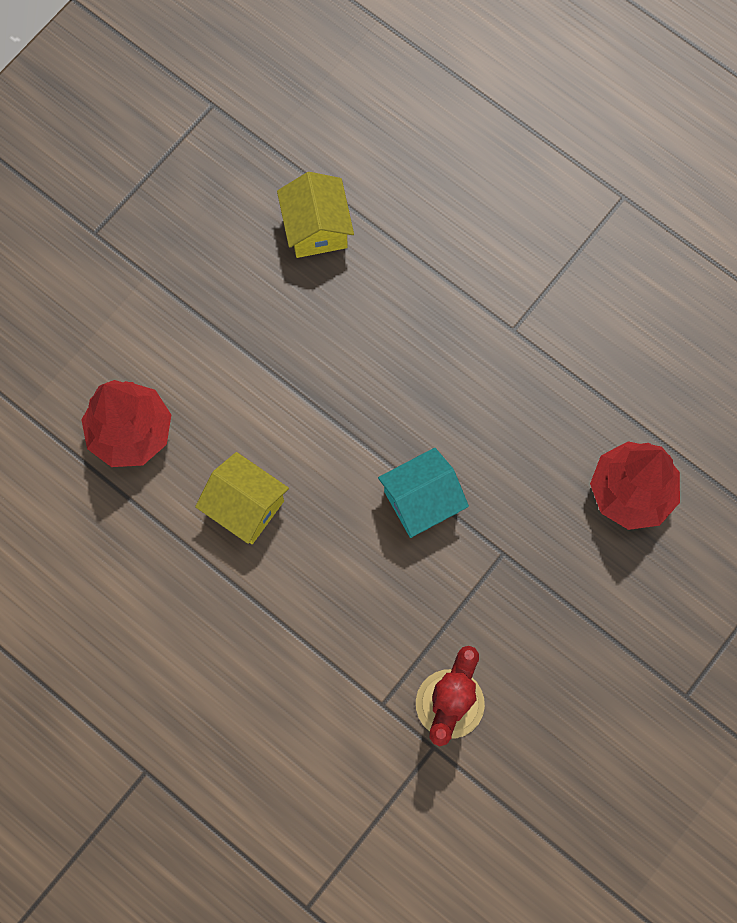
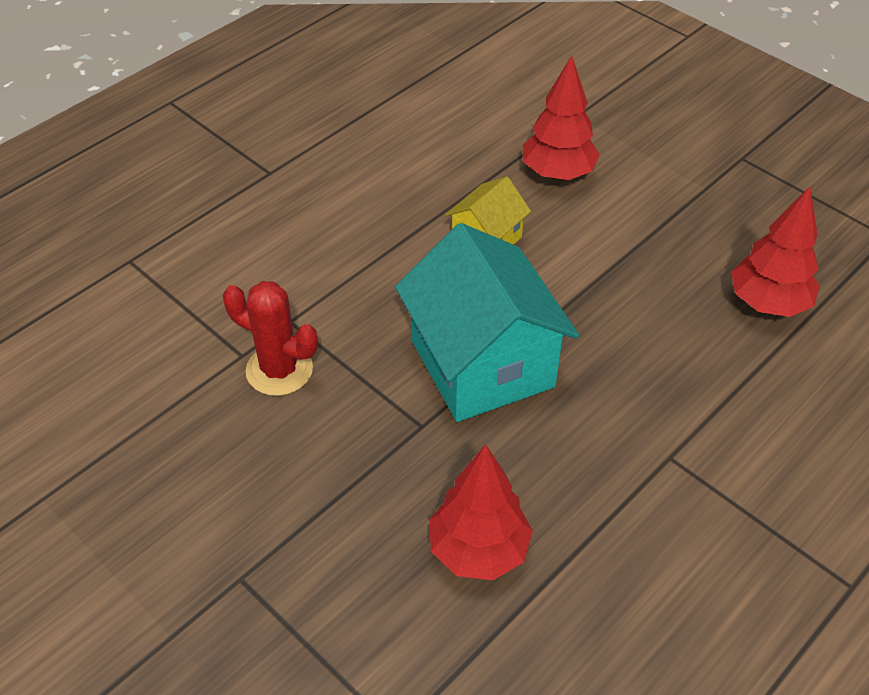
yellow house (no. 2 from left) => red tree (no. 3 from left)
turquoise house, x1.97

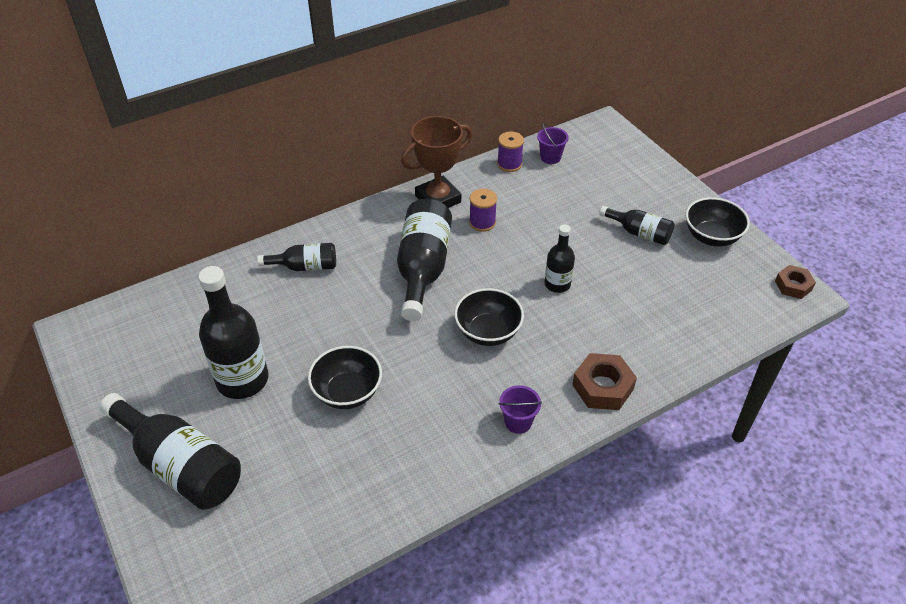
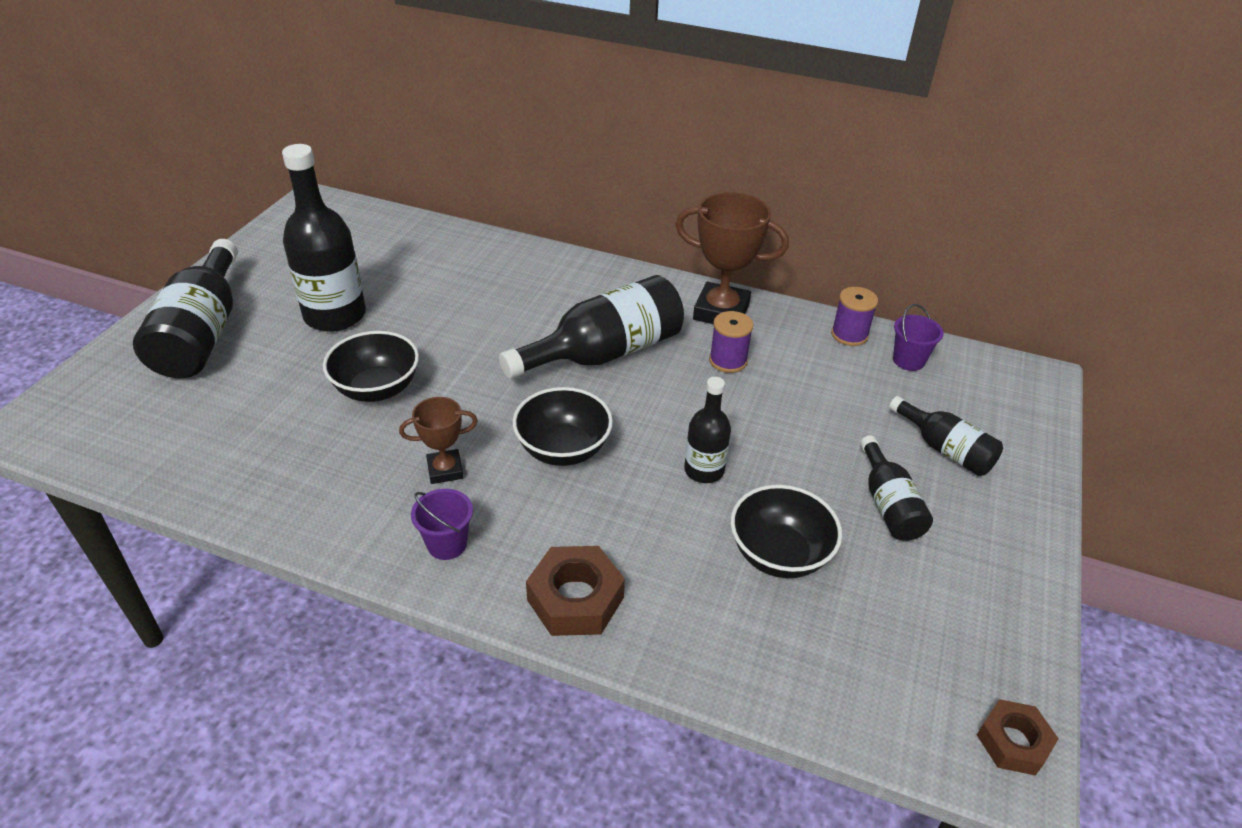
black bottle (no. 3 from left in the first image) => black bottle (no. 6 from left), shifted
black bowl (no. 3 from left), shifted
nothing => brown trophy (no. 1 from left)

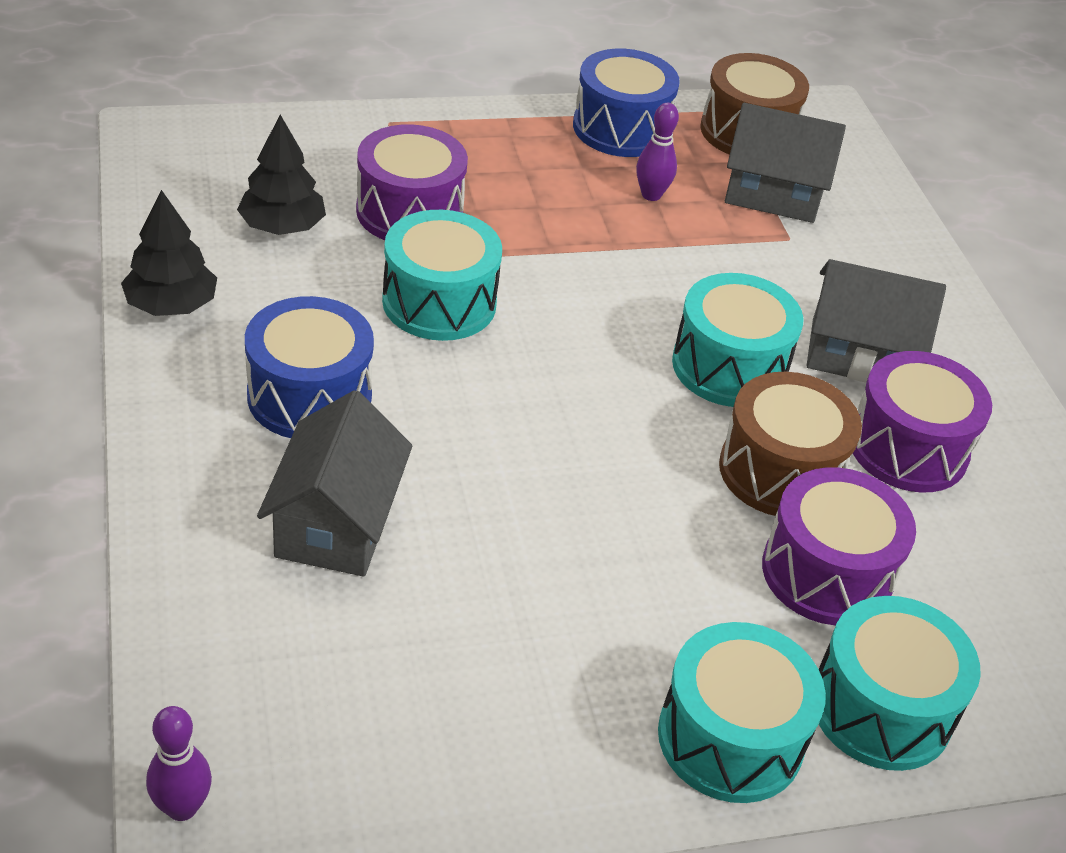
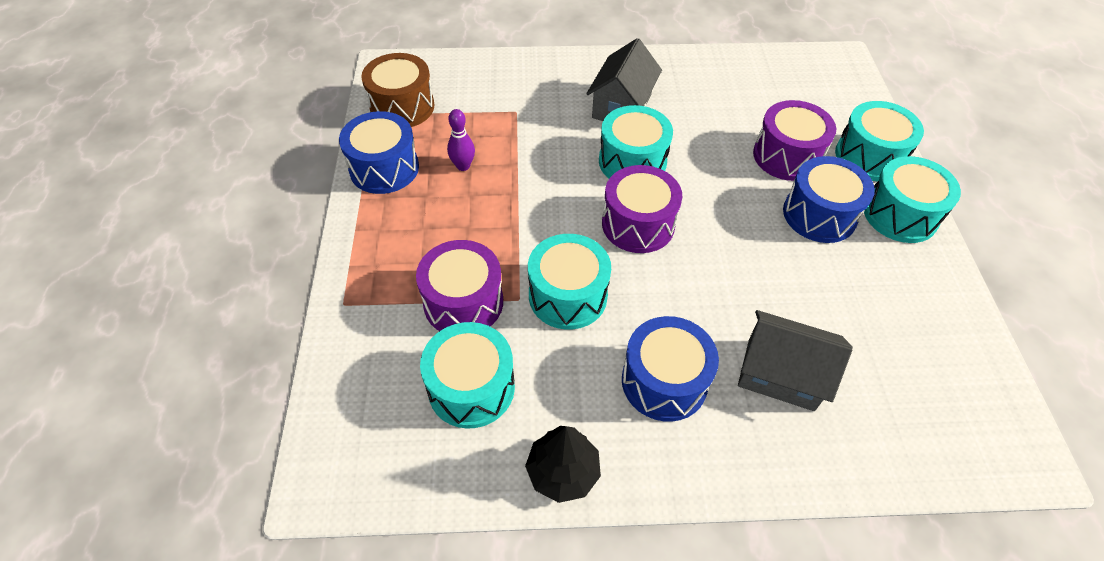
purple bowling pin (no. 1 from left) => nothing
black tree (no. 2 from left) => turquoise drum (no. 1 from left)
brown drum (no. 2 from left) => nothing
grey house (no. 2 from left) => nothing
purple drum (no. 3 from left in the first image) => purple drum (no. 2 from left), shifted
nothing => blue drum (no. 3 from left)

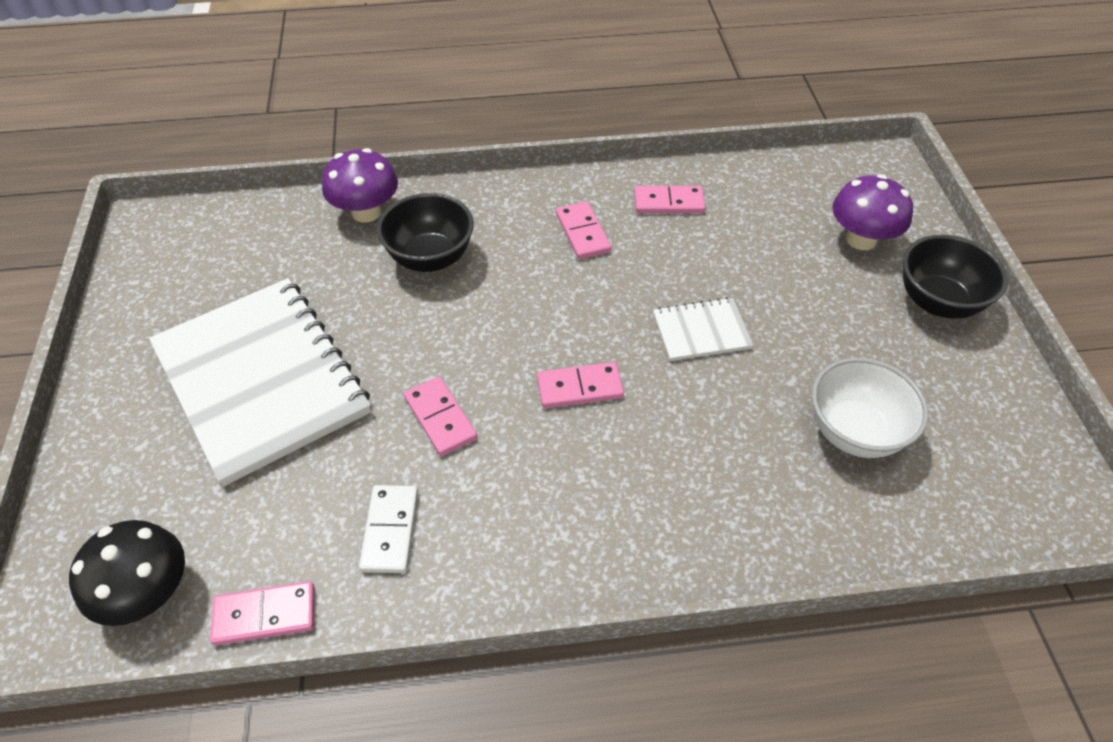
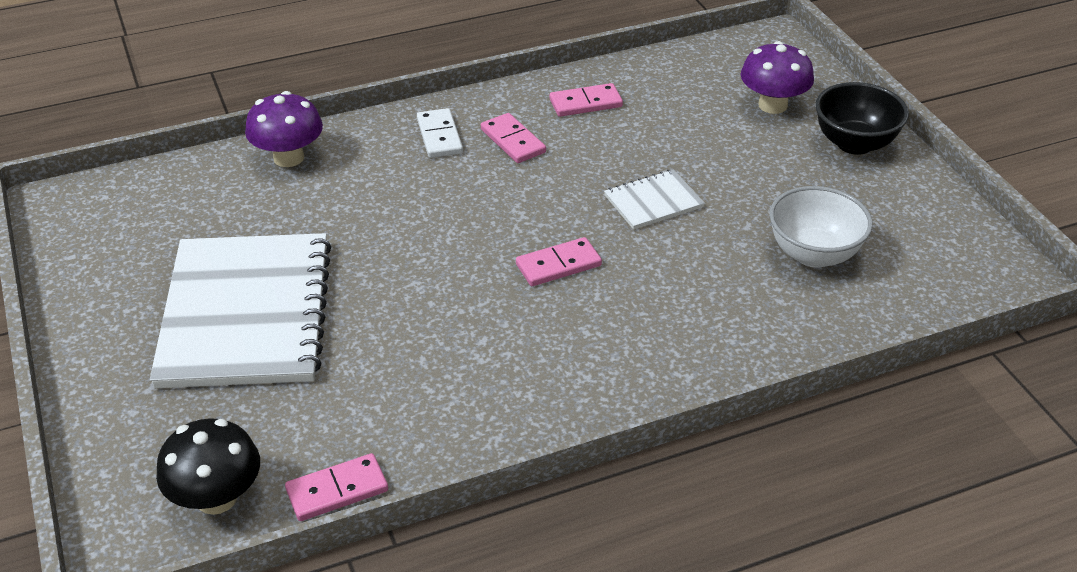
white notebook (no. 1 from left), 45 degrees clockwise
white domino, shifted
black bowl (no. 1 from left) => nothing
pink domino (no. 2 from left) => nothing

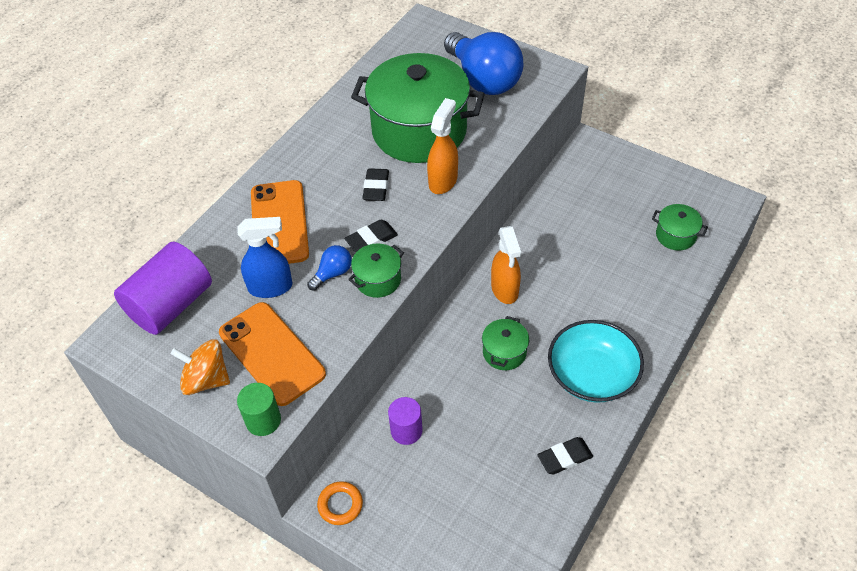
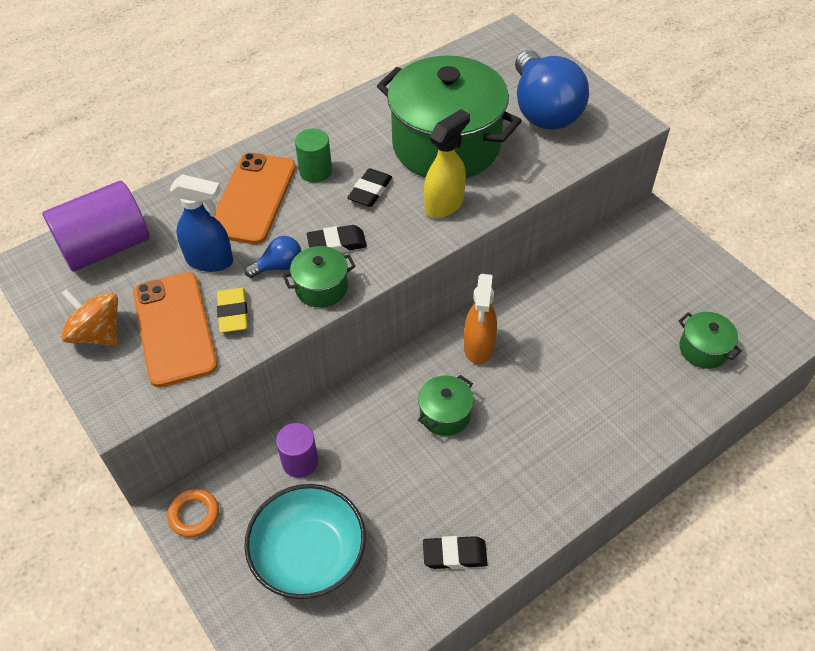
green cylinder, shifted
orange spray bottle (no. 1 from left) => yellow spray bottle
turquoise bowl, shifted
nothing => yellow eraser

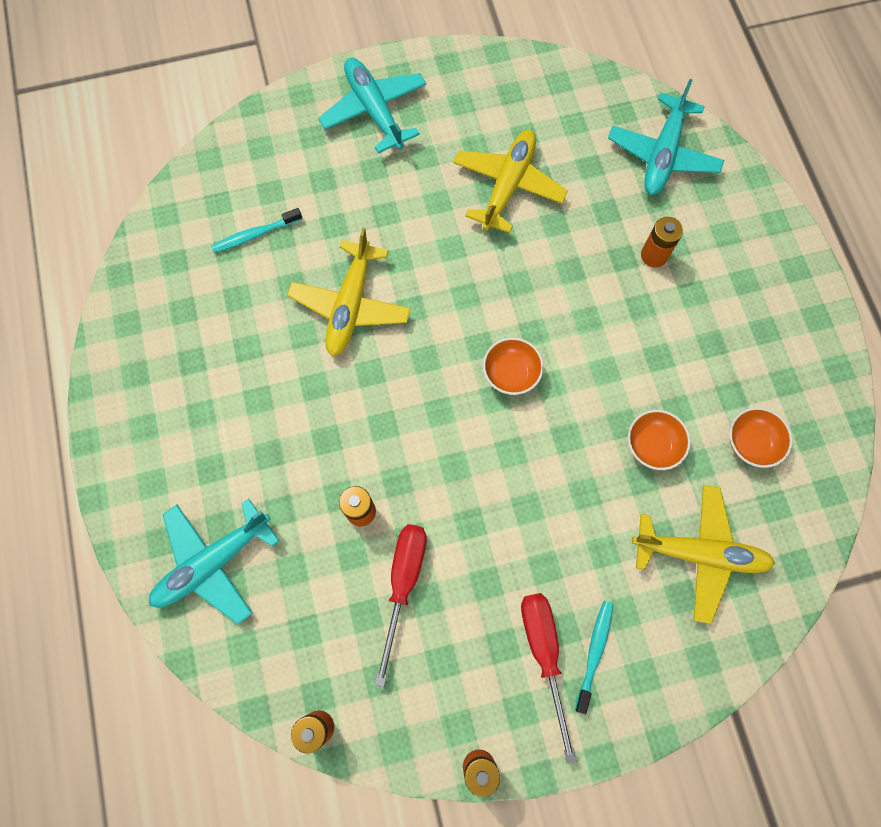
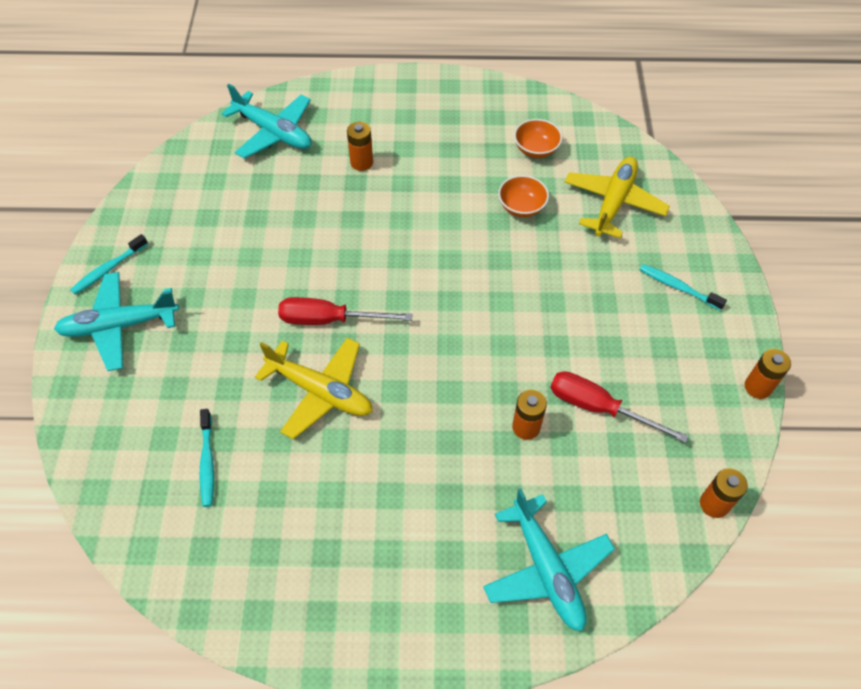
yellow plane (no. 2 from left) => nothing
orange bowl (no. 1 from left) => nothing
red screwdriver (no. 2 from left in the first image) => red screwdriver (no. 1 from left), shifted
nothing => turquoise toothbrush (no. 1 from left)

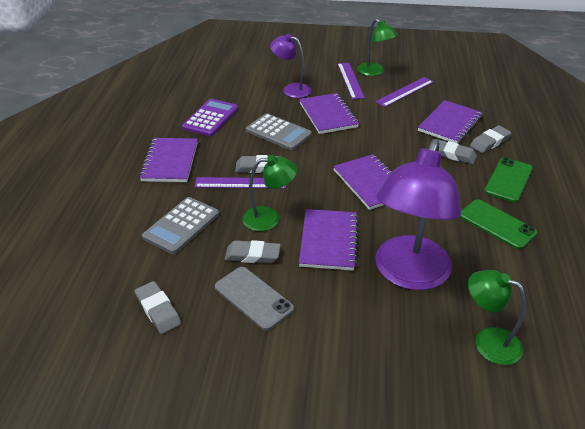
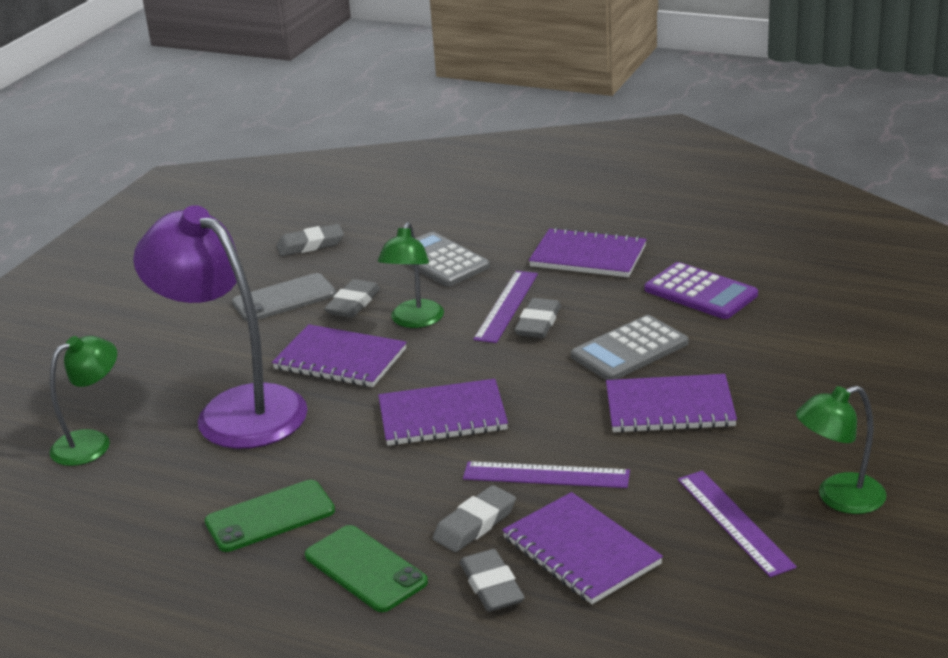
purple lamp (no. 1 from left) => nothing
purple ruler (no. 2 from left), shifted

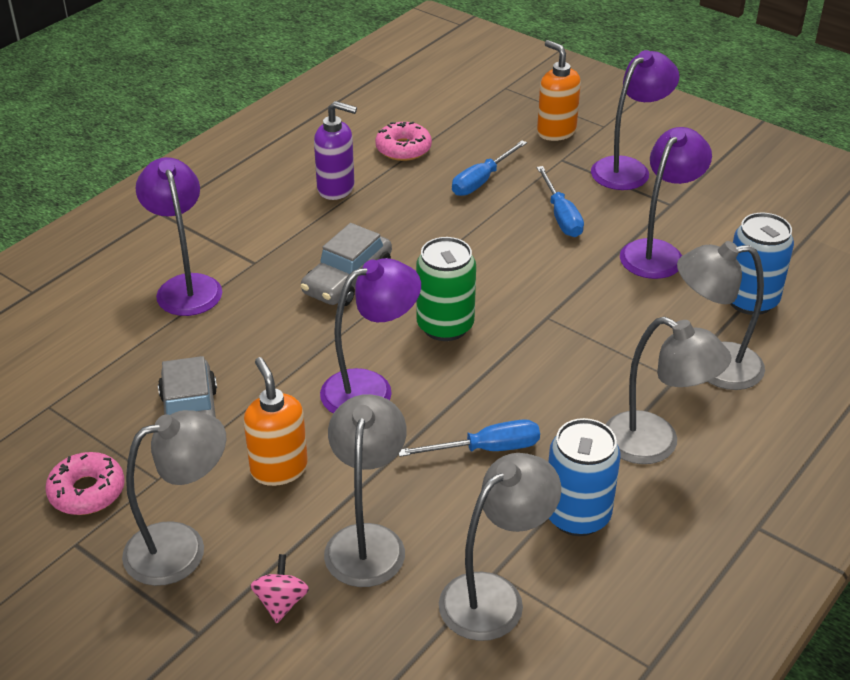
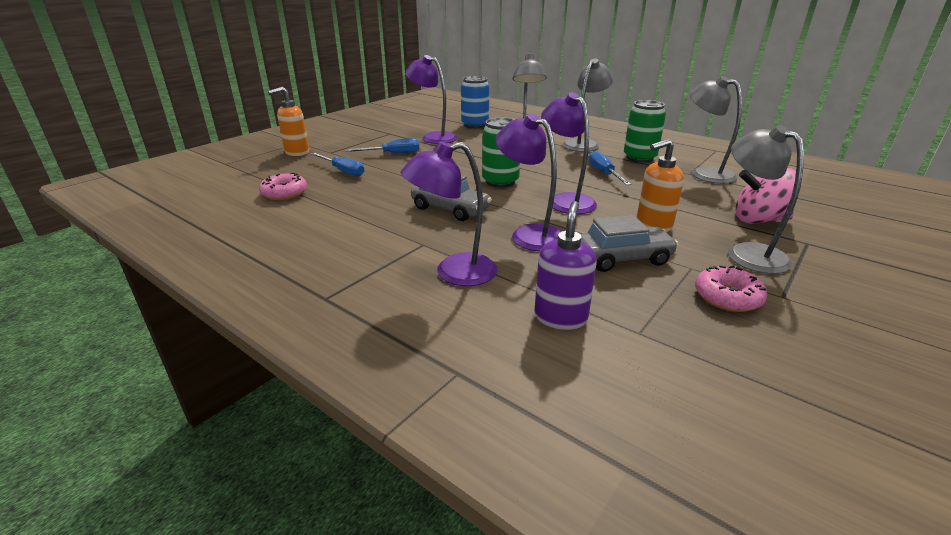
pink spinning top, x1.86
purple soap dispenser, shifted
grey lamp (no. 2 from left) => nothing
blue can (no. 1 from left) => green can (no. 2 from left)
purple lamp (no. 3 from left), shifted

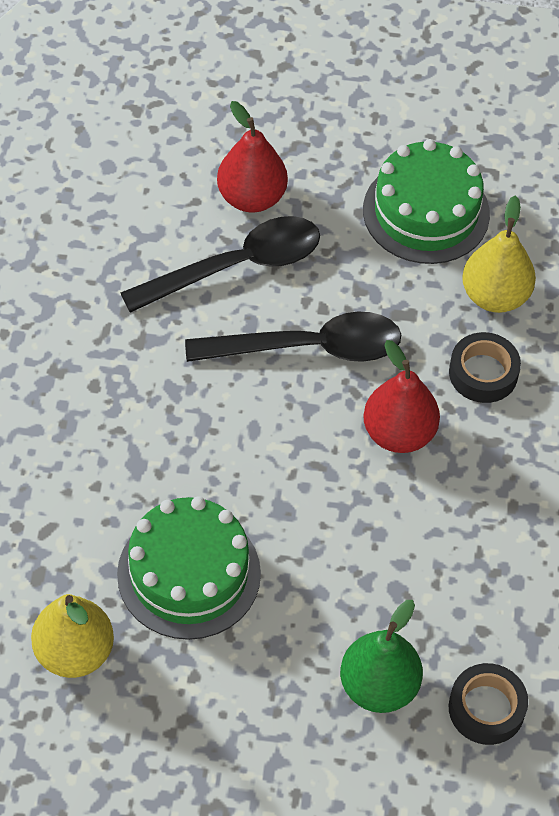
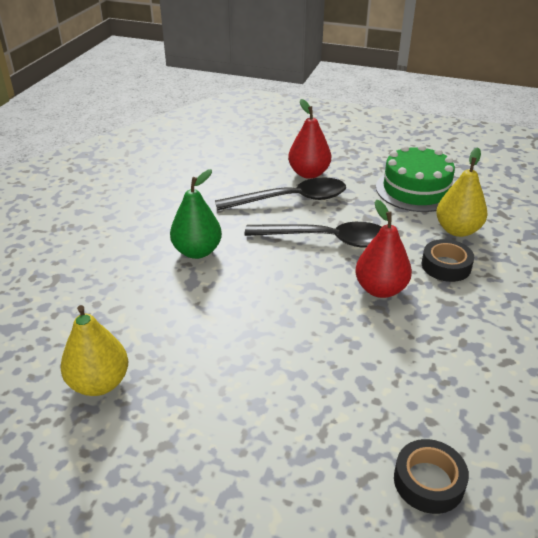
green cake (no. 1 from left) => nothing
green pear, shifted

